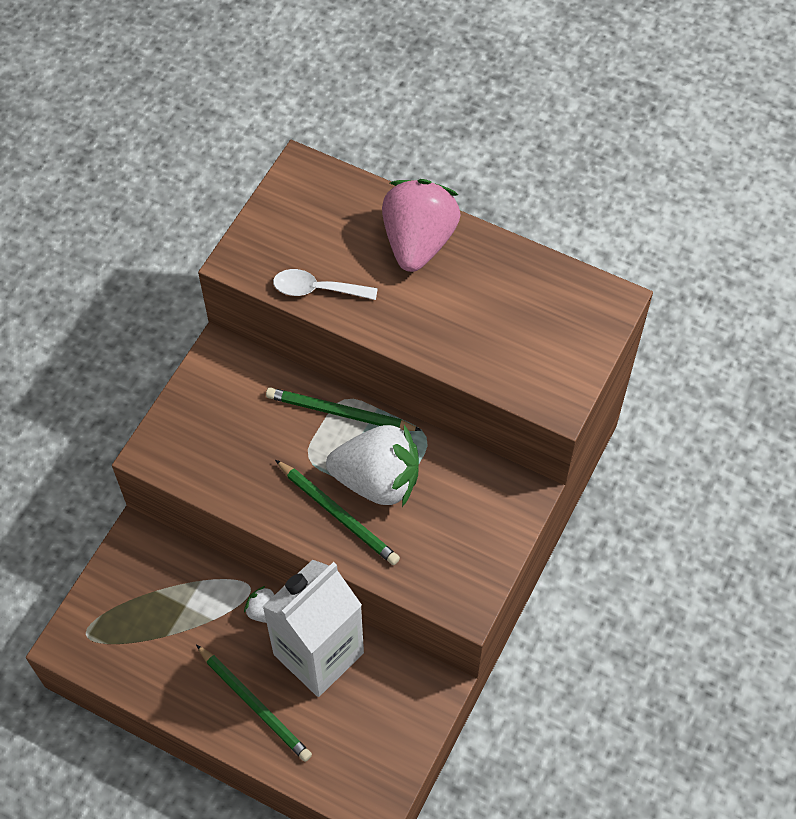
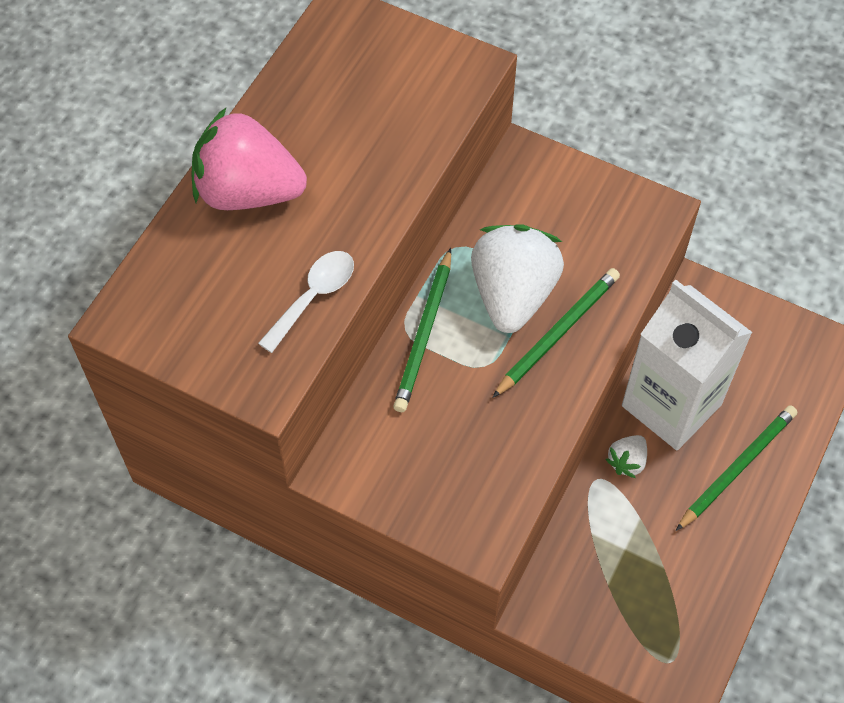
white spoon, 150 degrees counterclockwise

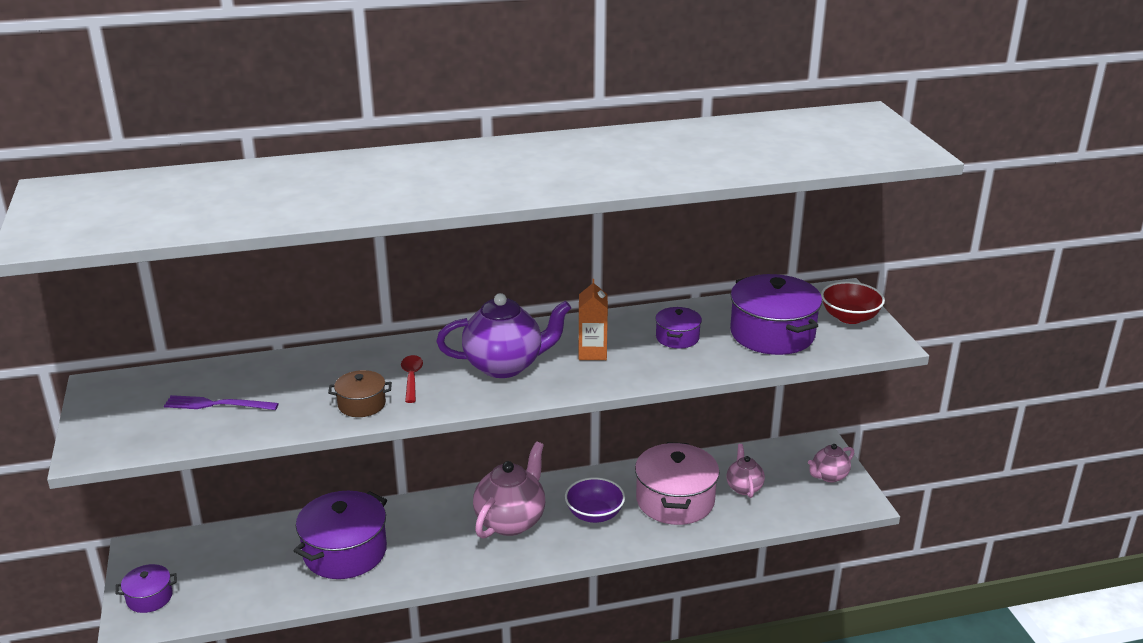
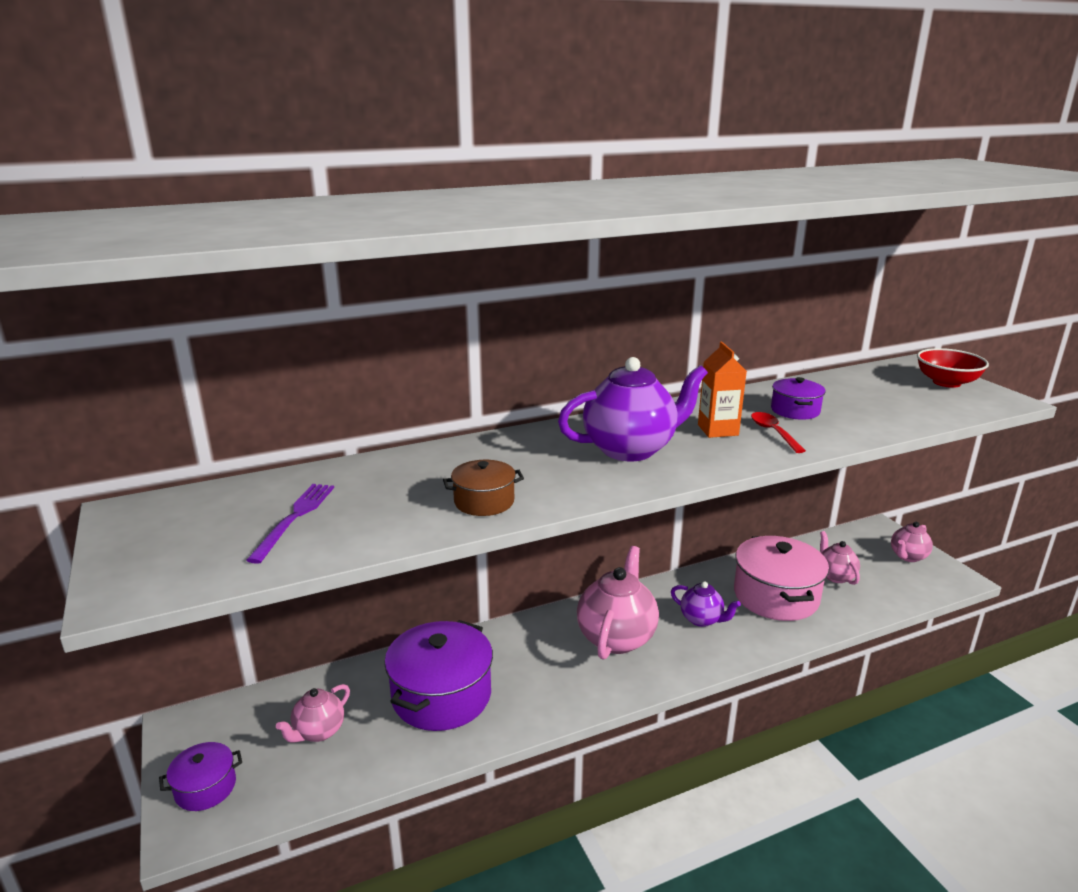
purple fork, 105 degrees clockwise
red spoon, shifted
purple bowl => purple teapot (no. 2 from left)
purple pot (no. 4 from left) => nothing
nothing => pink teapot (no. 1 from left)

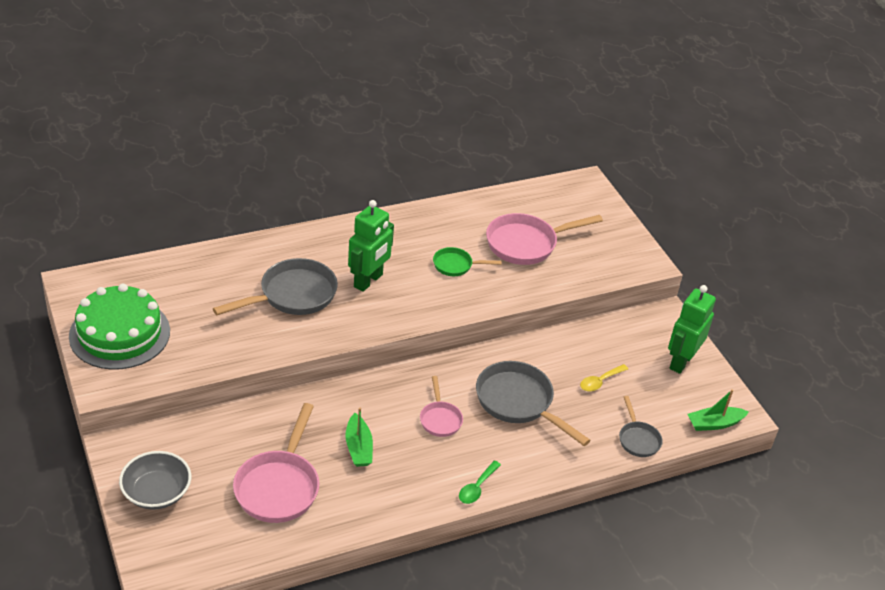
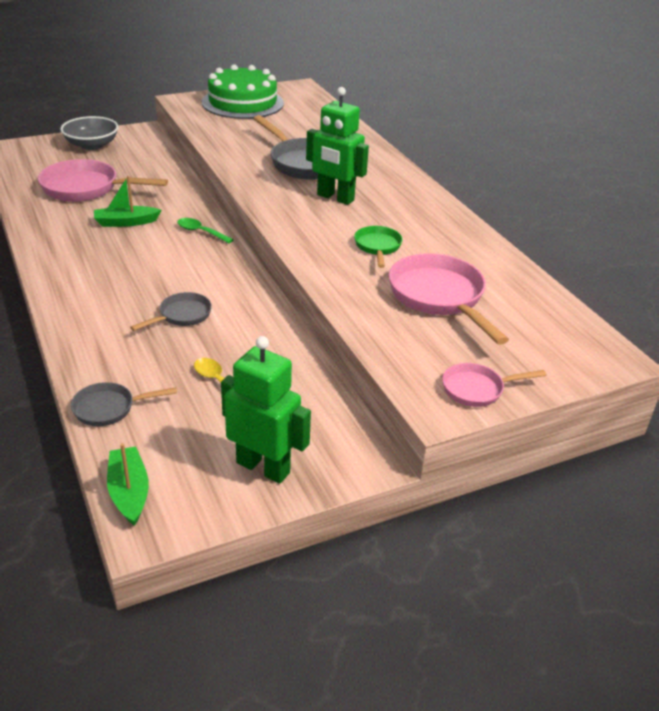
pink pan (no. 2 from left in the first image) => pink pan (no. 3 from left), shifted
green spoon, shifted
grey pan (no. 2 from left), x0.54

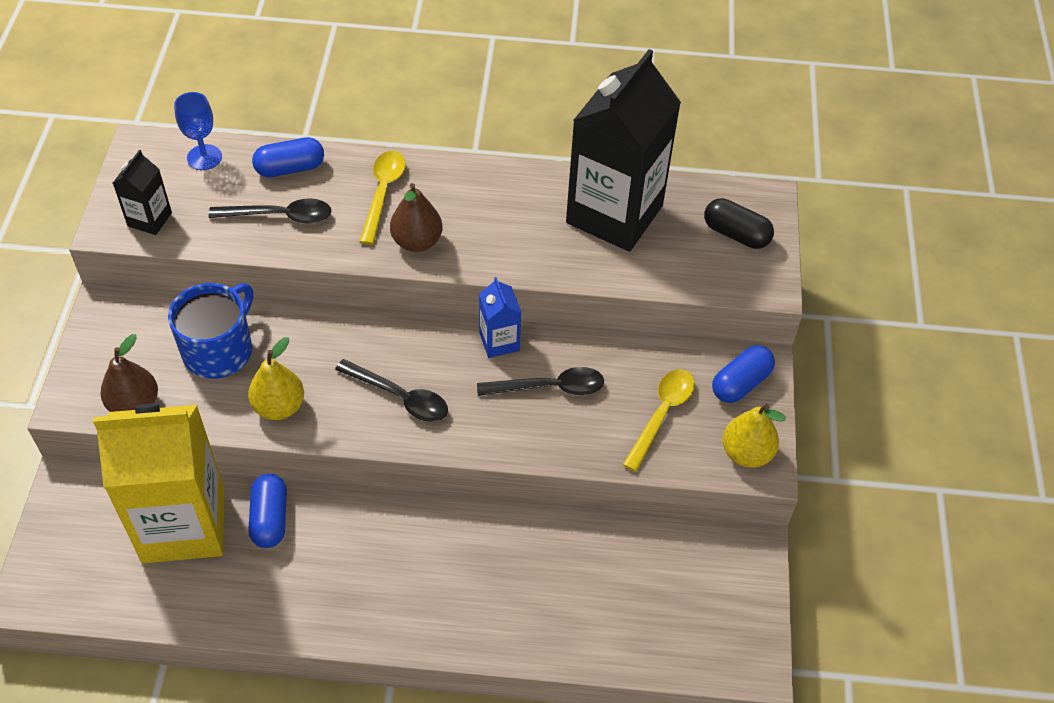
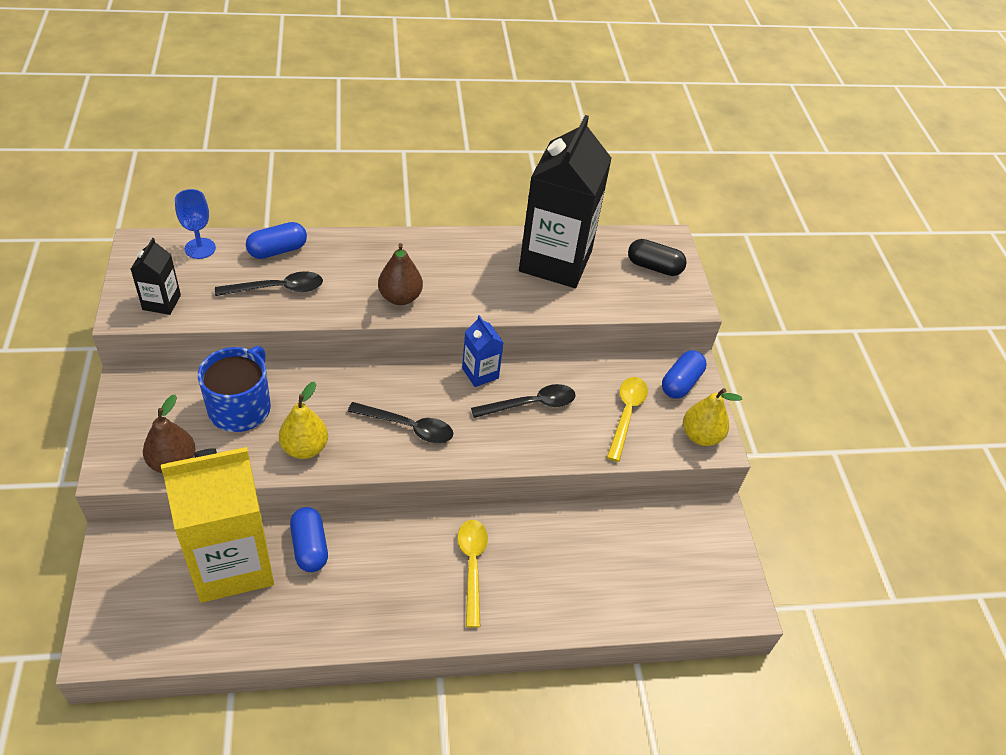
yellow spoon (no. 1 from left), shifted

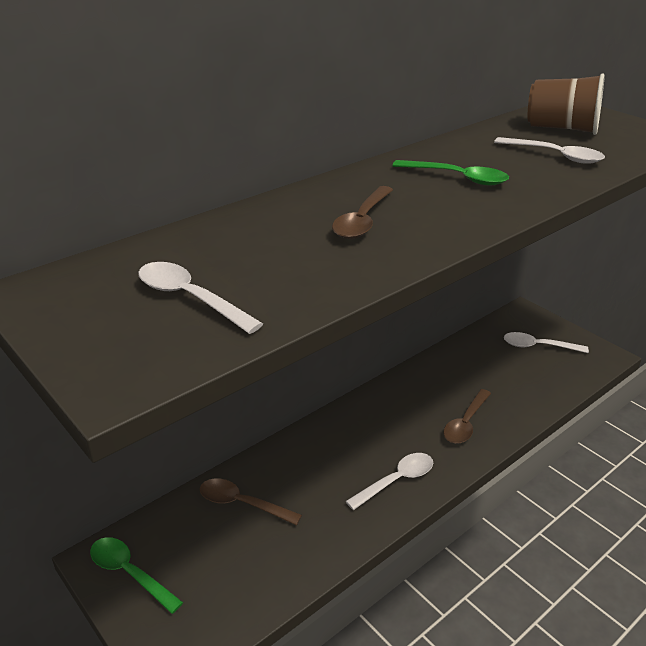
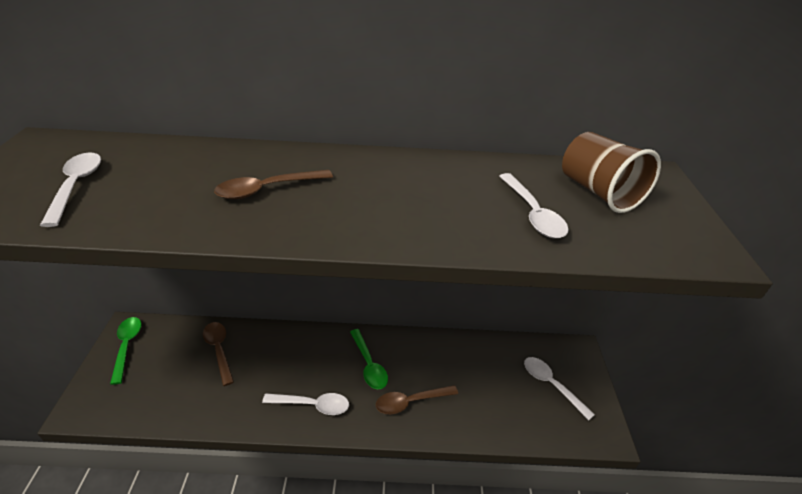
green spoon (no. 2 from left), shifted

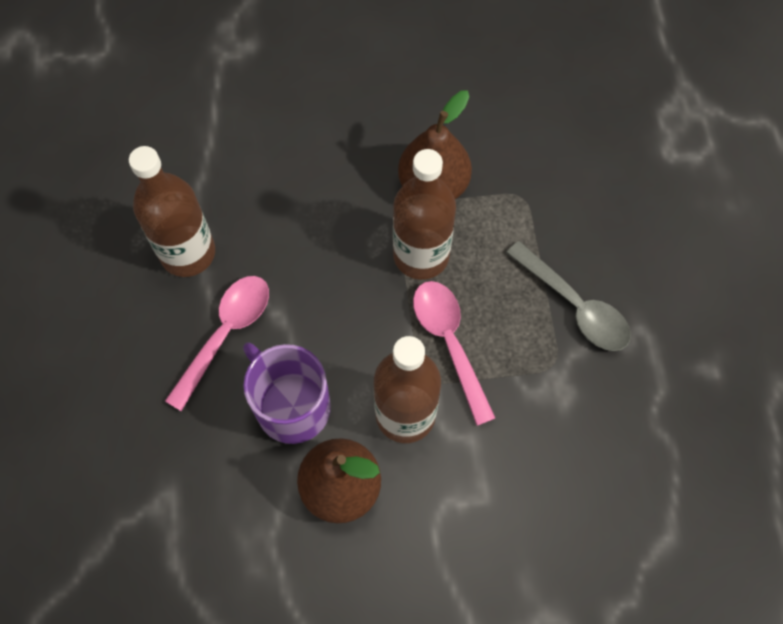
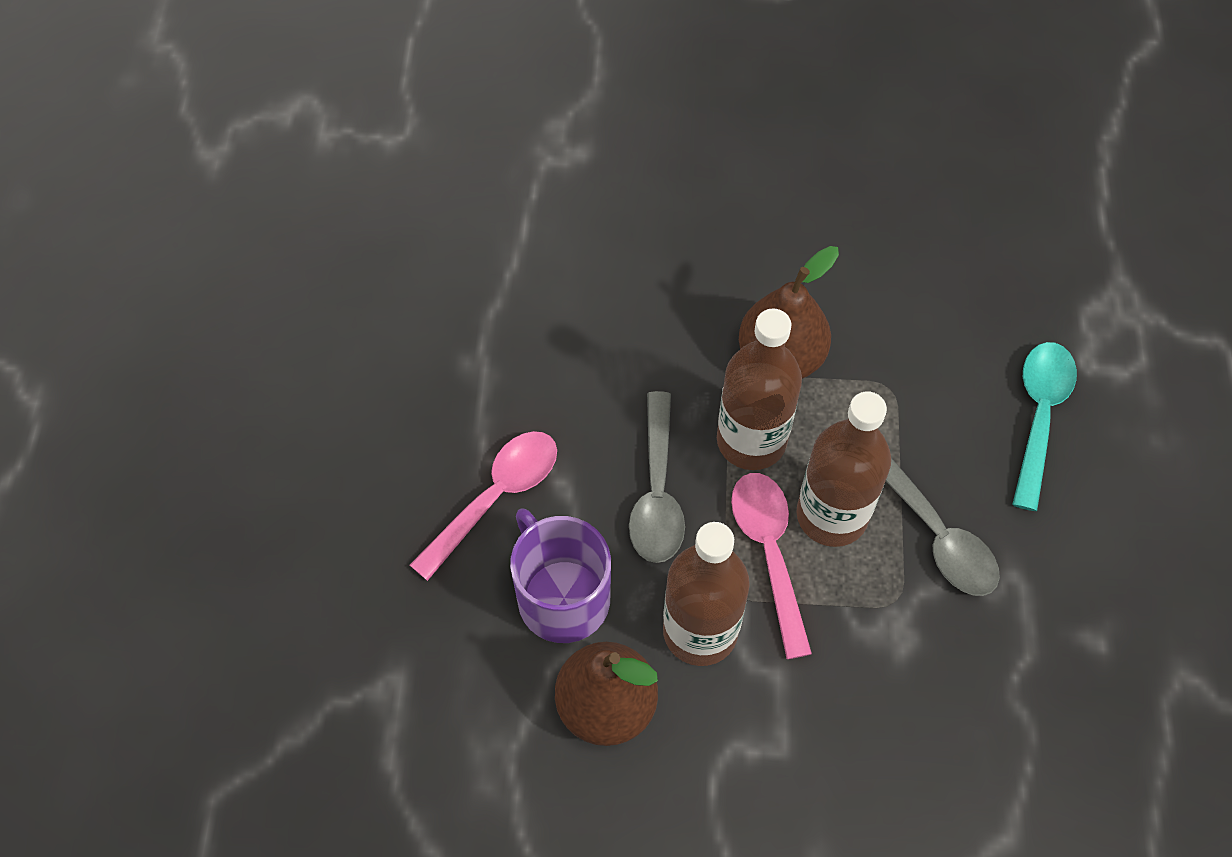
brown bottle (no. 1 from left in the first image) => brown bottle (no. 3 from left), shifted
nothing => grey spoon (no. 1 from left)
nothing => turquoise spoon

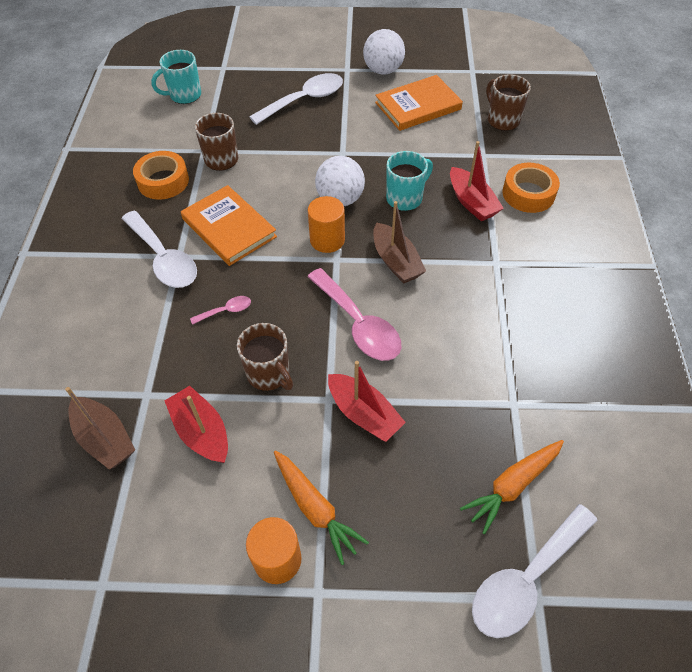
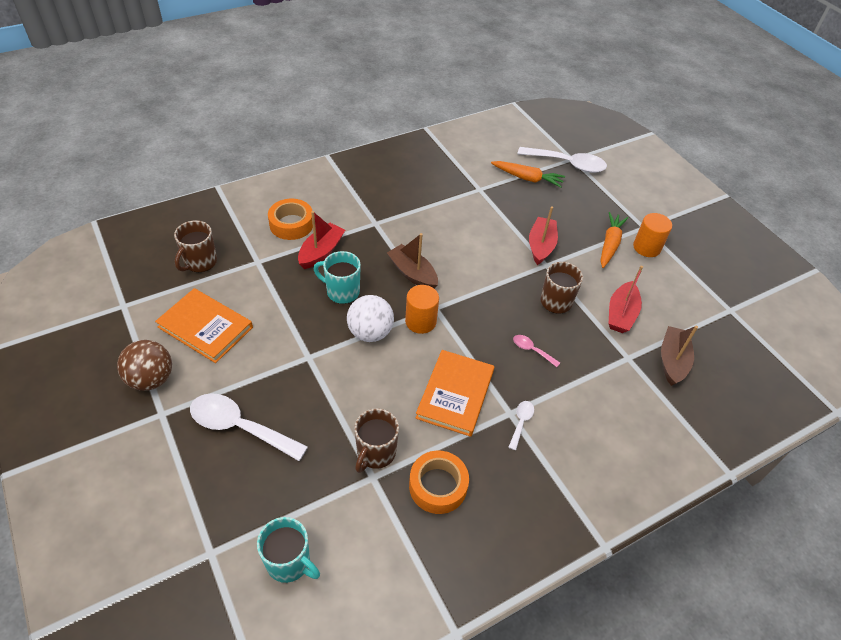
white spoon (no. 1 from left in the first image) => white spoon (no. 2 from left), x0.46
pink spoon (no. 2 from left) => nothing
white ball (no. 2 from left) => brown ball
brown boat (no. 2 from left in the first image) => brown boat (no. 1 from left), 75 degrees counterclockwise

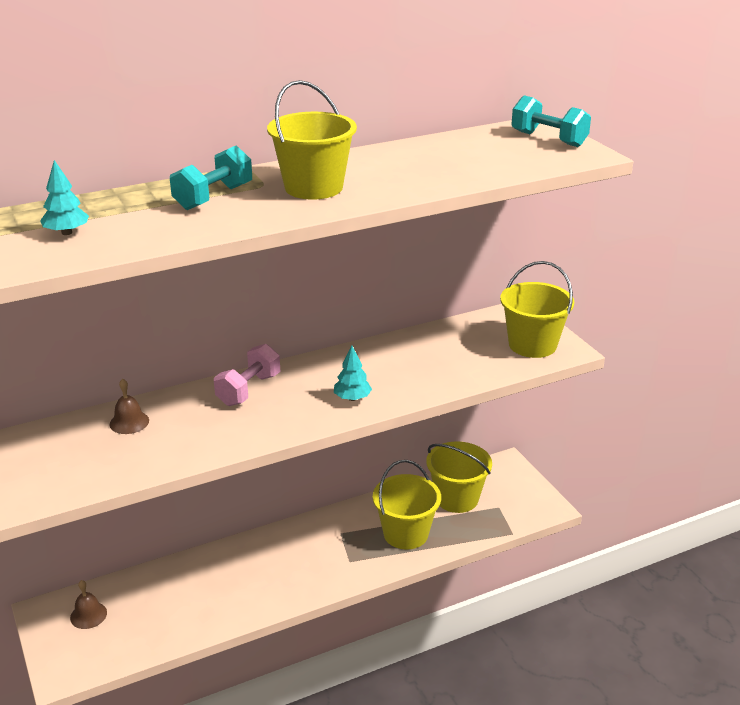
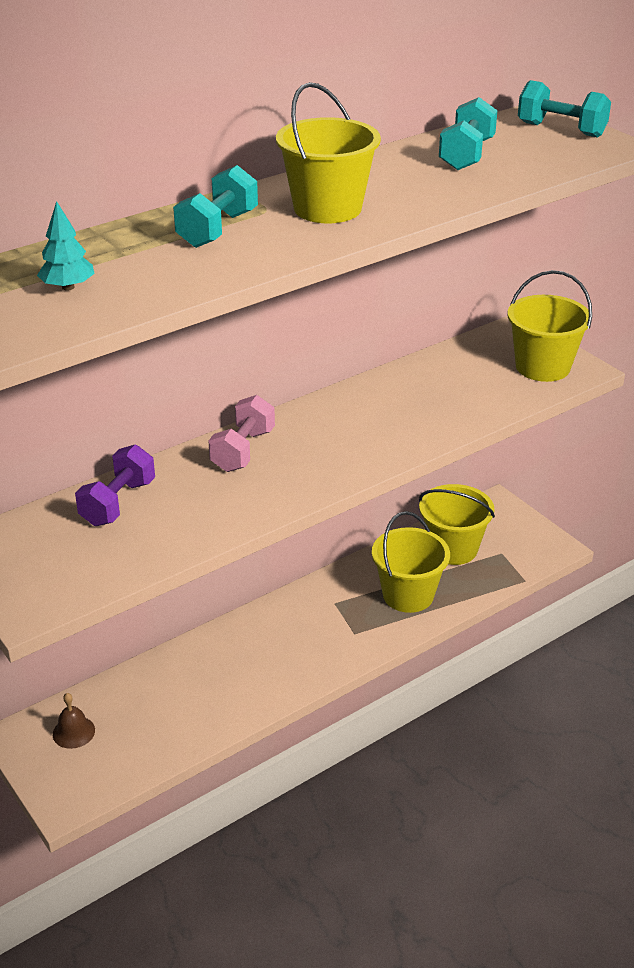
brown bell (no. 2 from left) => purple dumbbell
turquoise tree (no. 2 from left) => nothing
nothing => turquoise dumbbell (no. 2 from left)

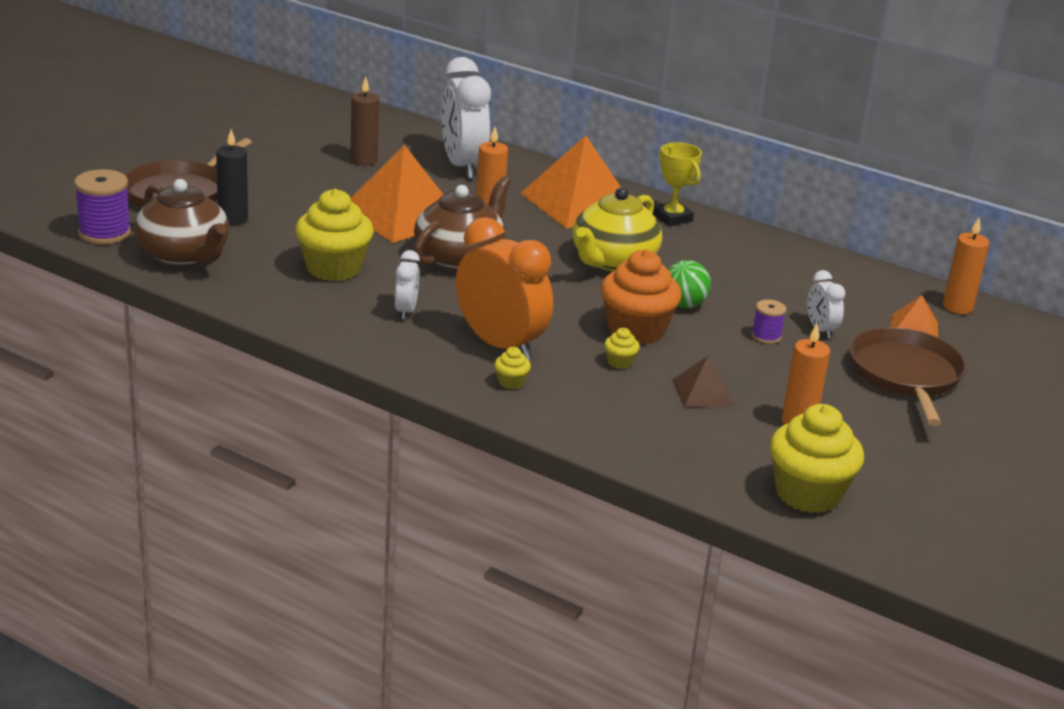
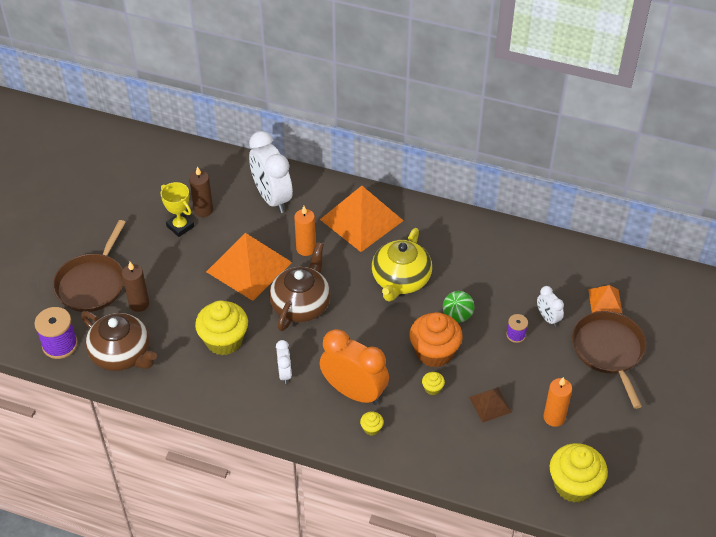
black candle => brown candle (no. 1 from left)
yellow trophy, shifted
orange candle (no. 3 from left) => nothing

